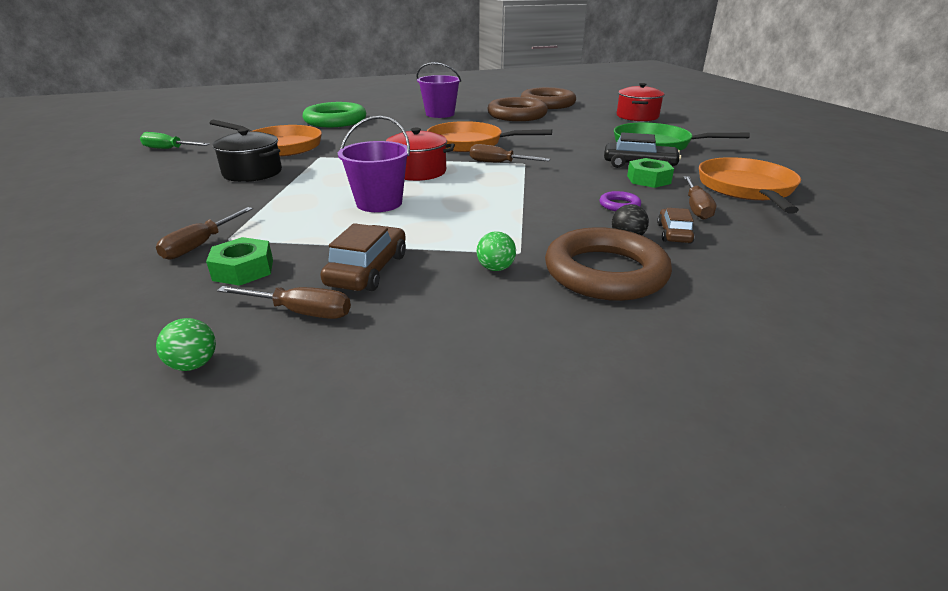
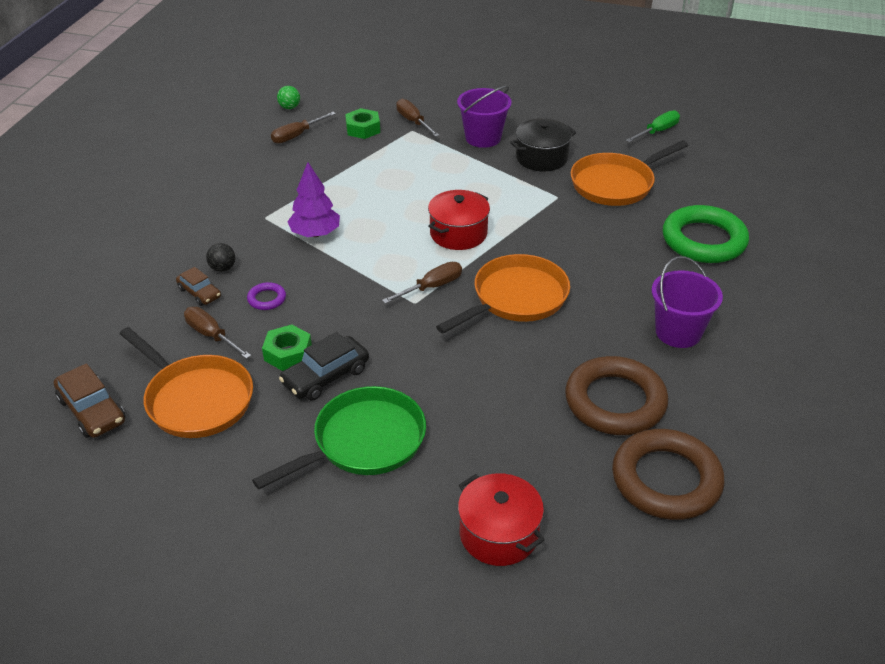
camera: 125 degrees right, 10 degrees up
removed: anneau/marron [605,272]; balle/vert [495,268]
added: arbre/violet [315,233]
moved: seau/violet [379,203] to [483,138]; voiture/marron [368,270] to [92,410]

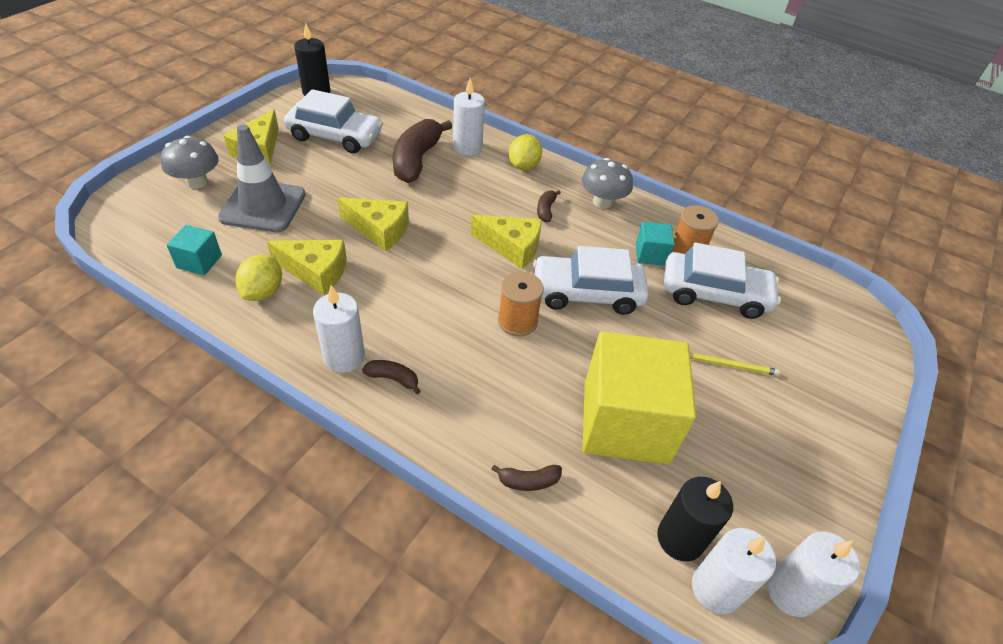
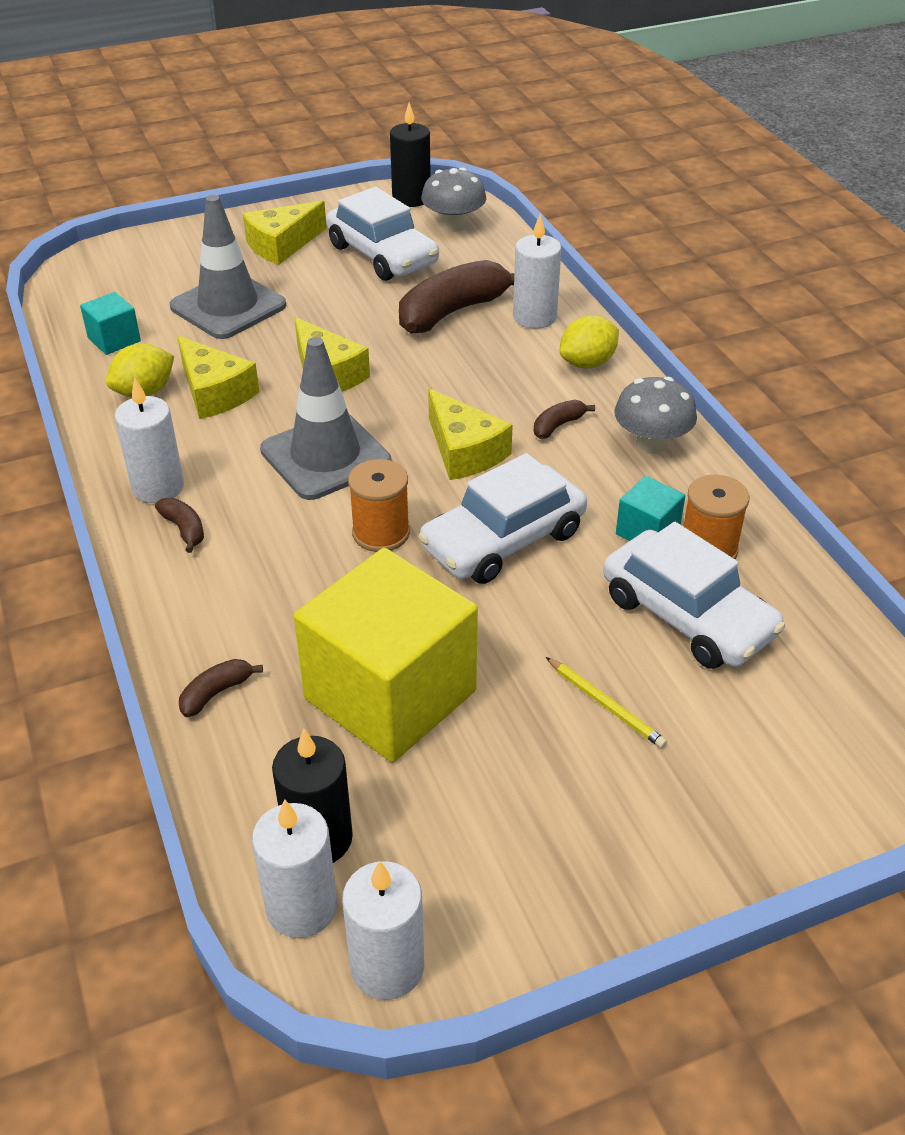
camera: 40 degrees right, 5 degrees down
added: cône de chantier/gris [325,456]
moved: champignon/gris [197,182] to [453,225]
turned: voiture/blanc [587,293] = [503,540] 75 degrees counterclockwise; banane/marron [528,481] = [216,693] 105 degrees clockwise

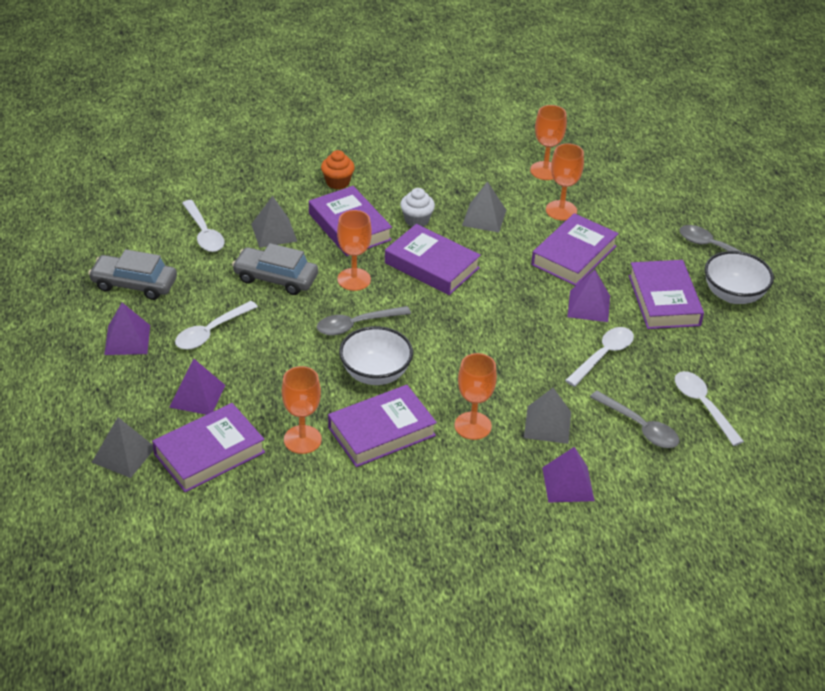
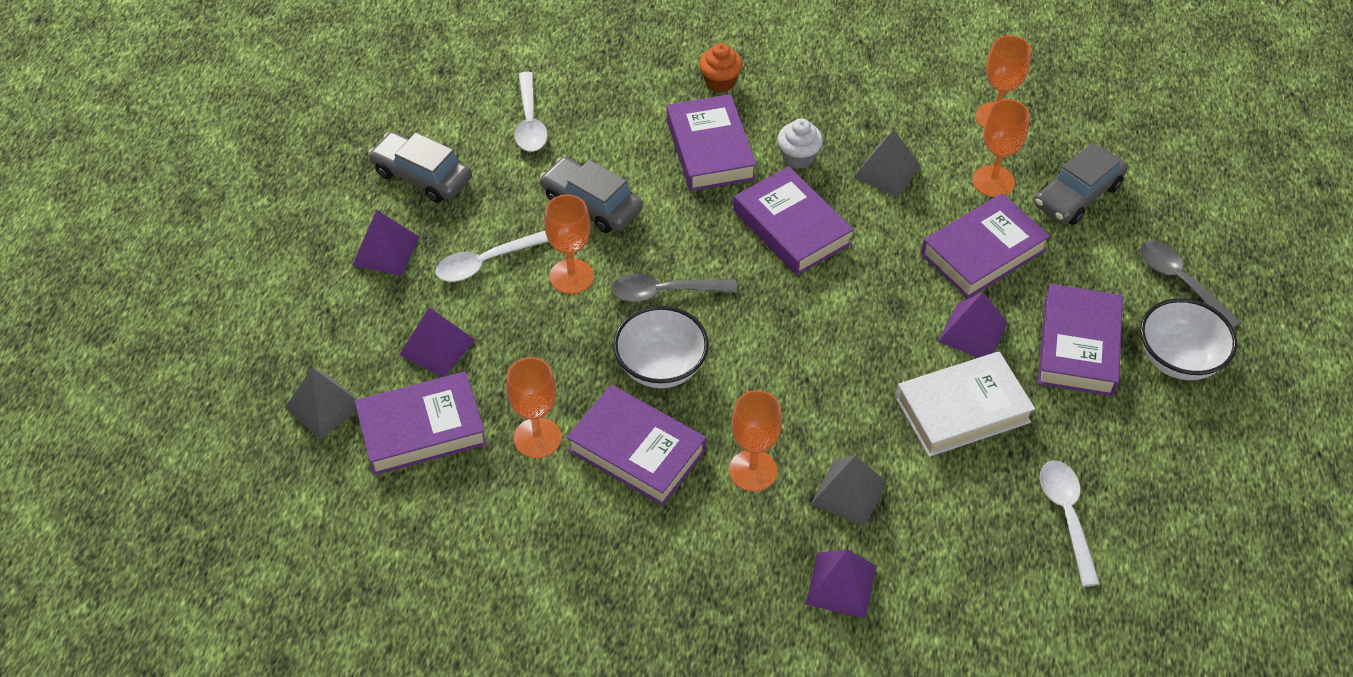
camera: 20 degrees right, 10 degrees up
removed: pyramide/gris [274,232]; cuillère/gris [639,427]
added: voiture/gris [1077,195]
moved: verre à pied/orange [354,279] to [571,276]
replaced: cuillère/blanc [603,356] to livre/blanc [962,410]
turned: livre/violet [381,431] = [637,450] 45 degrees clockwise

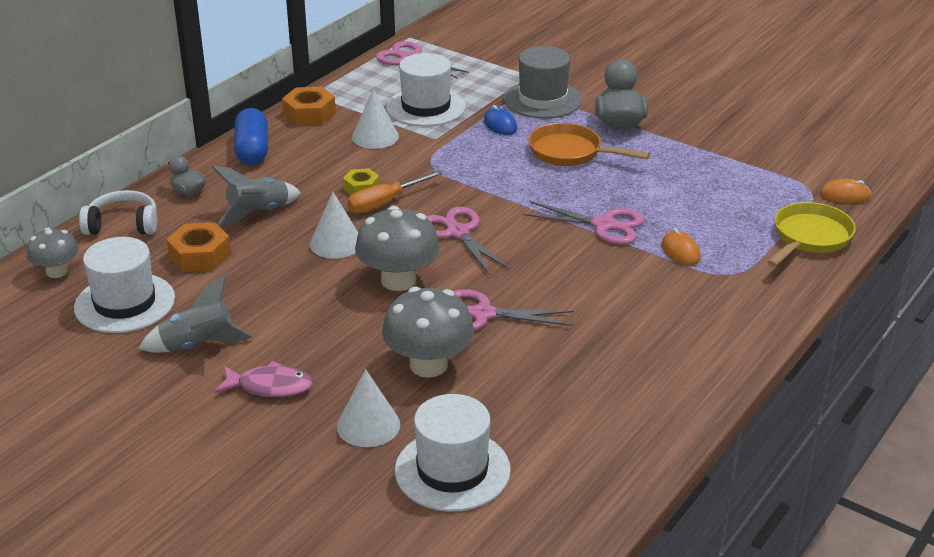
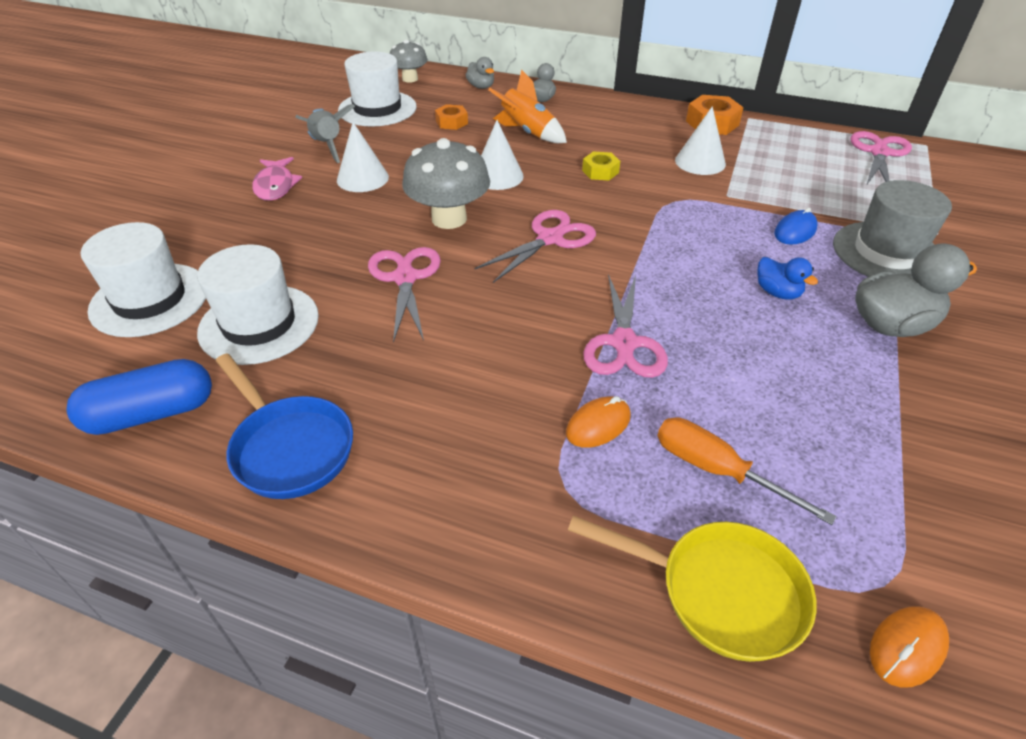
camera: 75 degrees right, 10 degrees up
removed: champignon/gris [428,365]
added: poêle/bleu [289,447]
moved: chapeau/blanc [426,107] to [259,324]; gélule/bleu [252,150] to [151,413]; tournevis/orange [385,203] to [717,470]; cône/blanc [368,425] to [362,178]
replaced: poêle/orange [570,152] to canard/bleu [777,292]; casque audio/blanc [123,225] to canard/gris [481,86]
recoloured: fusée/gris [258,213] to fusée/orange [527,133]
turned: souris/orange [844,195] = [906,647] 60 degrees clockwise
resized: écrou/orange [200,255] = [452,122] x0.63

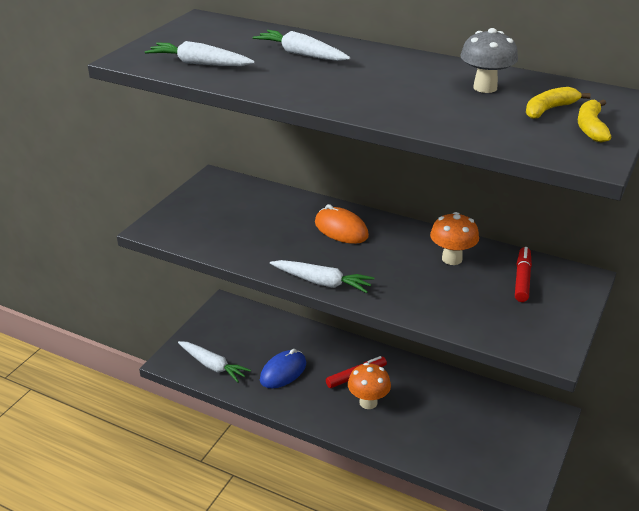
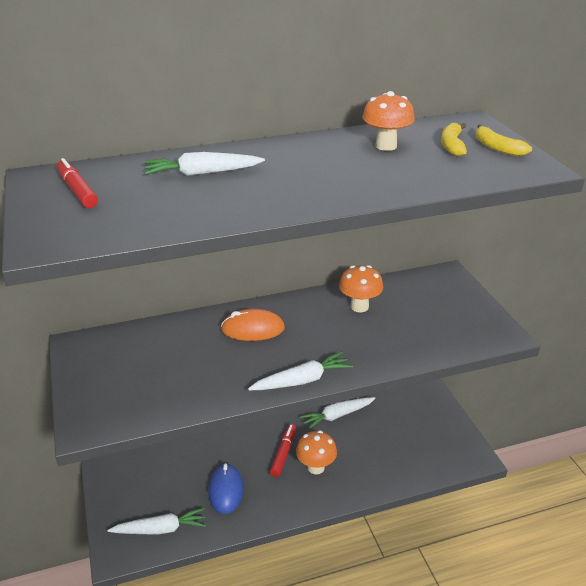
camera: 45 degrees left, 0 degrees up
moved: carotte/blanc [199,64] to [337,416]; feutre/rouge [522,279] to [77,190]
recoloured: champignon/gris [485,88] to champignon/orange [386,146]

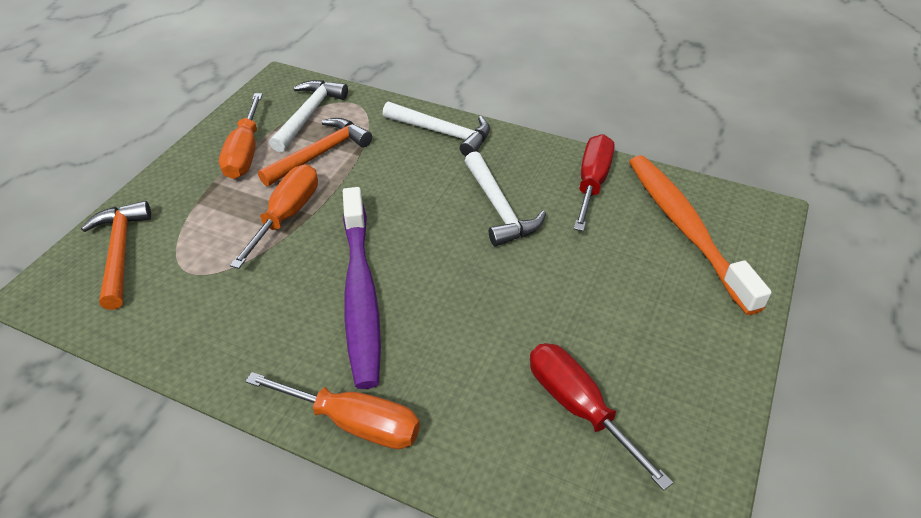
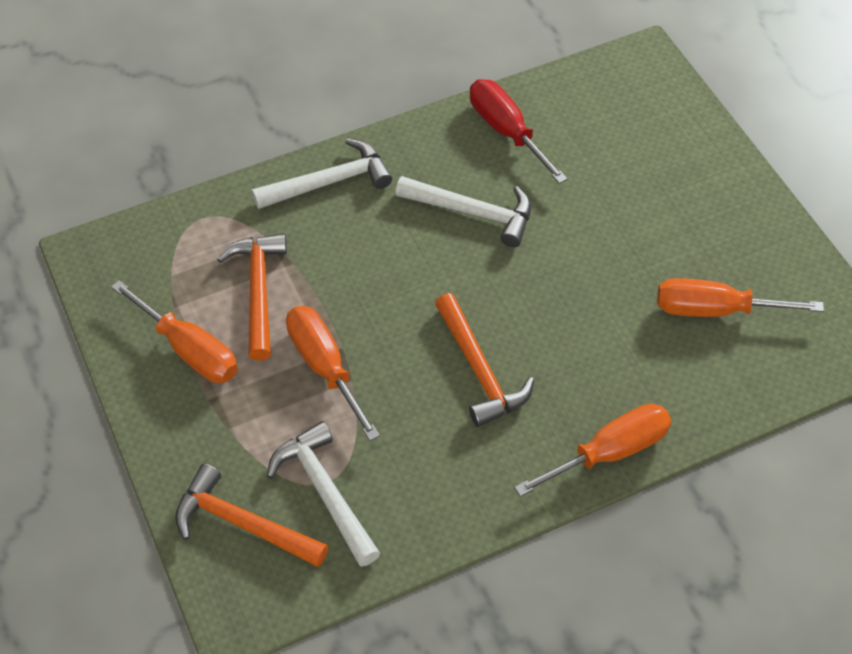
camera: 50 degrees left, 10 degrees up
removed: brosse à dents/orange [686,229]
moved: marteau/blanc [308,115] to [325,492]
replaced: brosse à dents/violet [360,293] to marteau/orange [479,370]
recoloured: tournevis/rouge [578,407] to tournevis/orange [715,310]

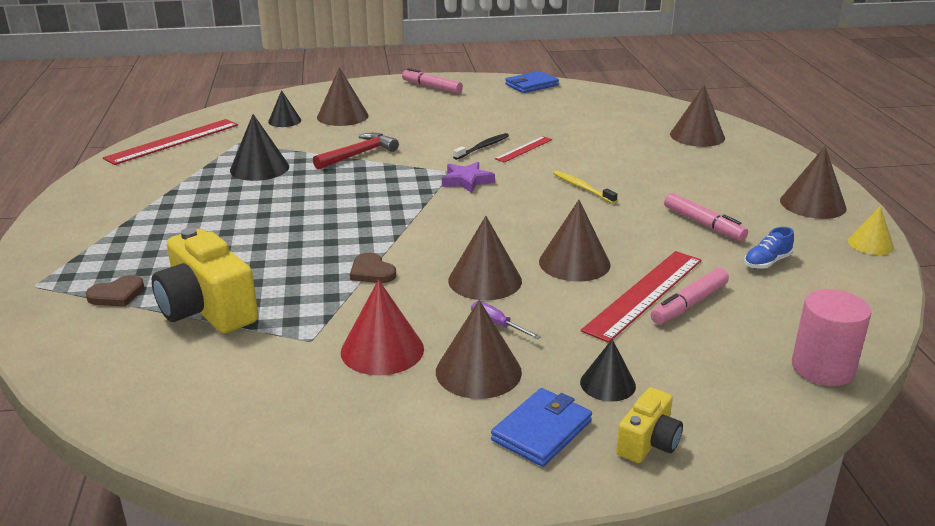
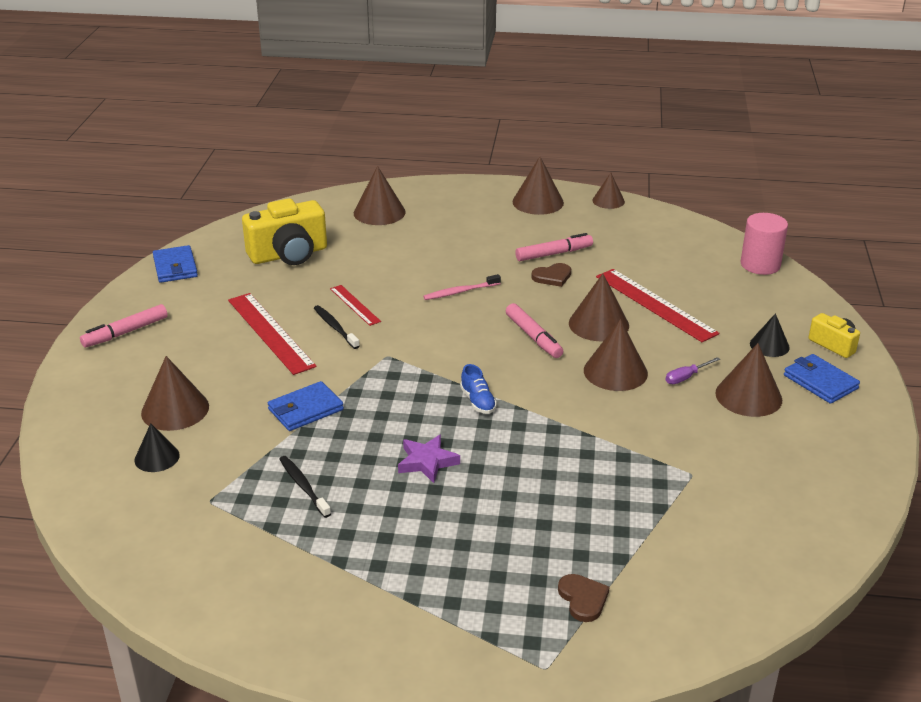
camera: 75 degrees left, 5 degrees up
removed: cône/rouge [382,350]
moved: règle/rouge [173,141] to [270,332]; étoile/violet [466,181] to [427,462]; chaussure/bleu [767,262] to [478,401]; appareil photo/jaune [207,309] to [289,254]; cœur/marron [372,272] to [552,277]; feutre/rose [689,304] to [533,337]
replaced: cône/noir [259,168] to brosse à dents/noir [303,486]; marteau/rouge [358,154] to portefeuille/bleu [305,409]
recoloured: brosse à dents/jaune [582,187] to brosse à dents/rose [460,292]; cône/jaune [870,244] to cône/marron [608,201]

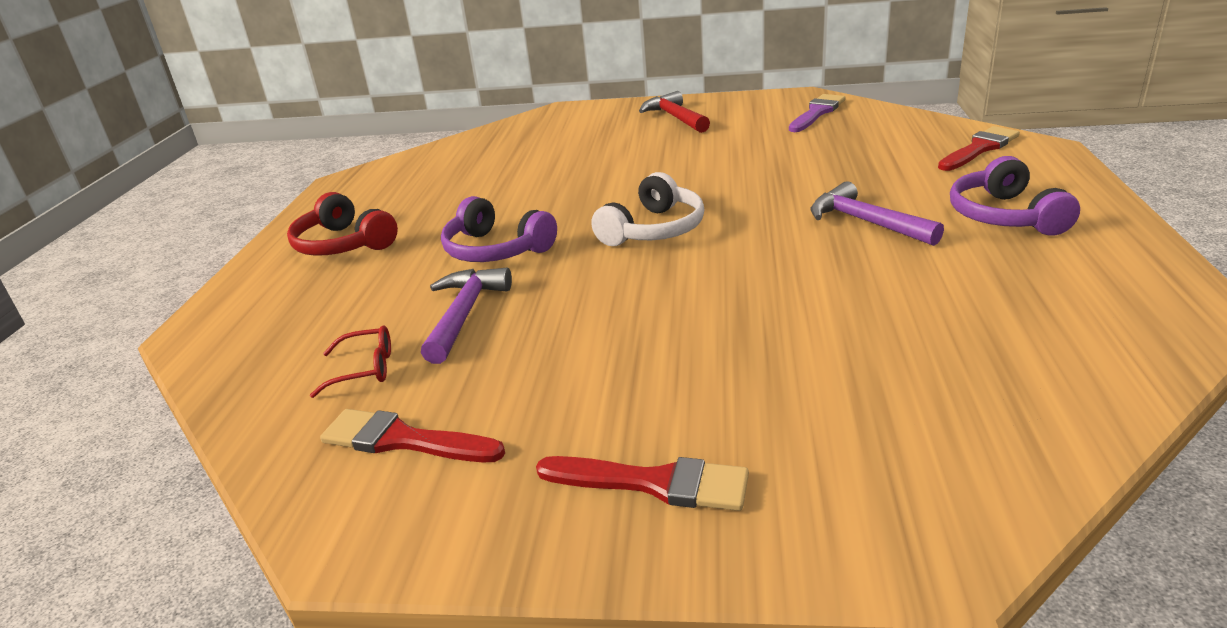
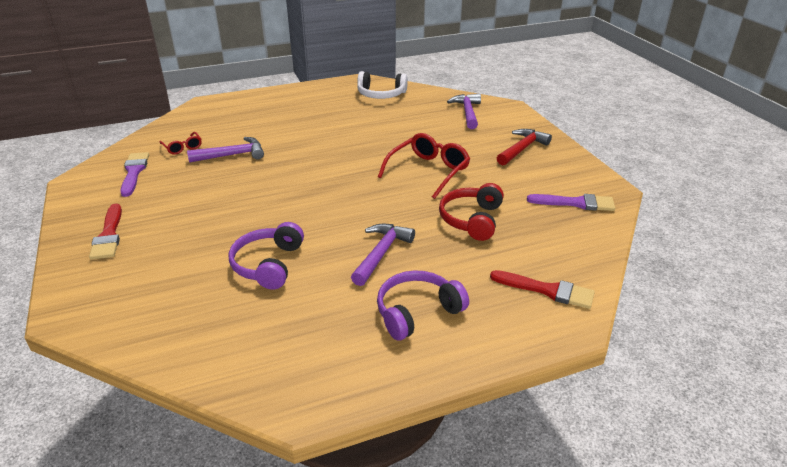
camera: 60 degrees right, 5 degrees up
added: marteau/violet [467,112]; lunettes/rouge [428,171]
moved: casque audio/blanc [653,229] to [381,94]; casque audio/rouge [343,244] to [472,219]; casque audio/violet [496,250] to [268,264]
recoloured: pinceau/rouge [403,440] to pinceau/violet [134,172]

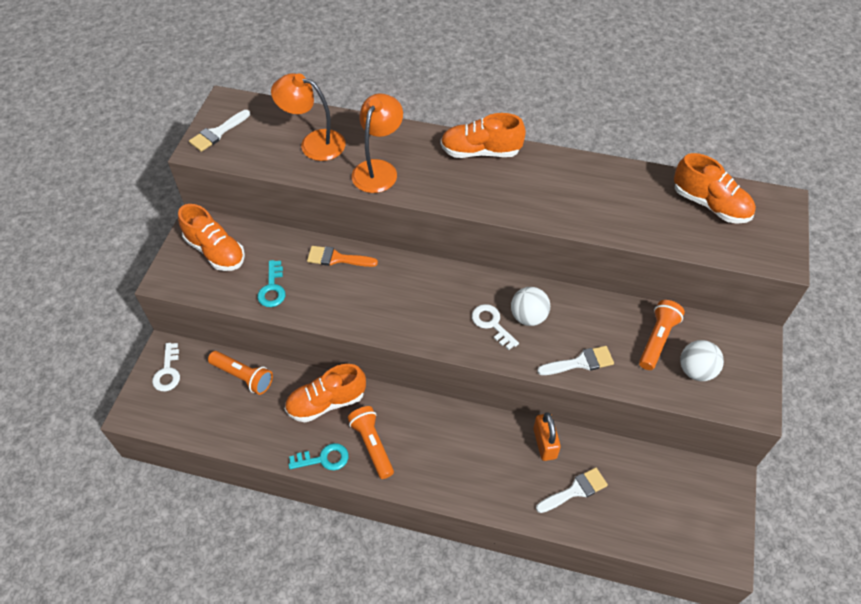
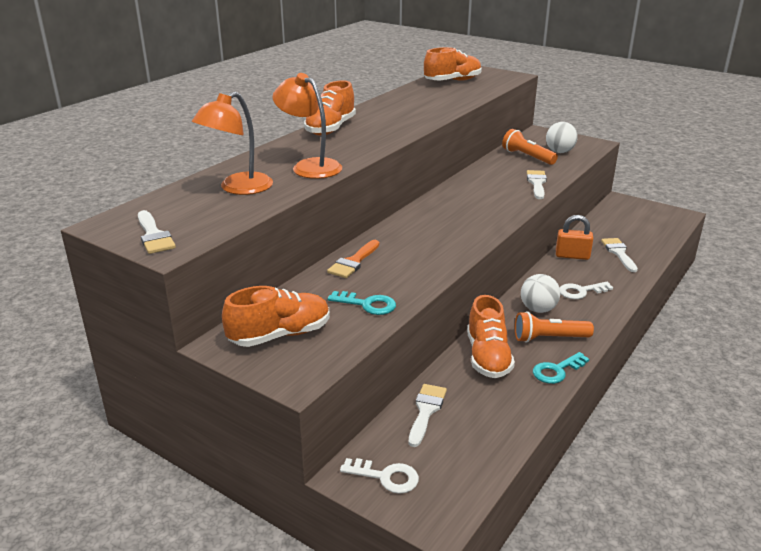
camera: 70 degrees left, 25 degrees down
moved: balle/blanc [528,317] to [538,309]; clé/blanc [492,324] to [581,291]
replaced: lampe de poche/orange [243,376] to pinceau/blanc [426,411]
turned: clé/turquoise [324,459] = [557,370] 135 degrees counterclockwise

